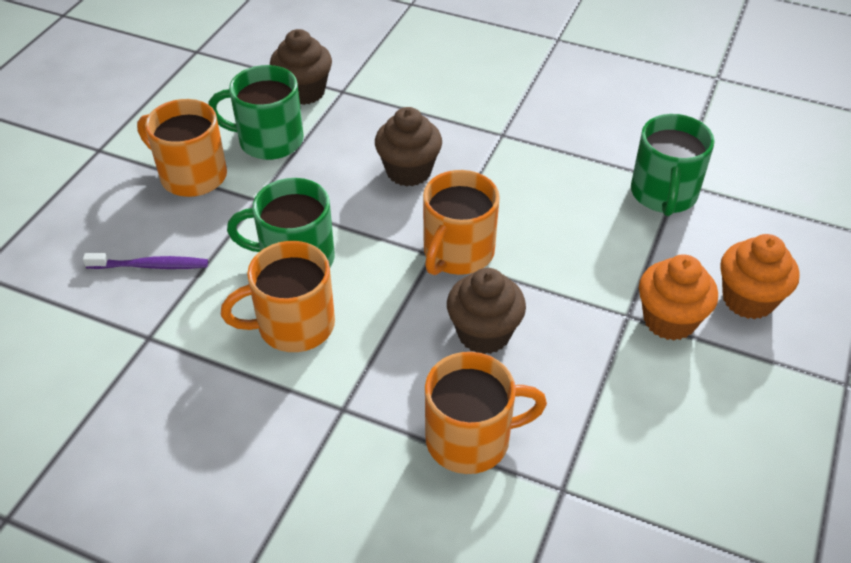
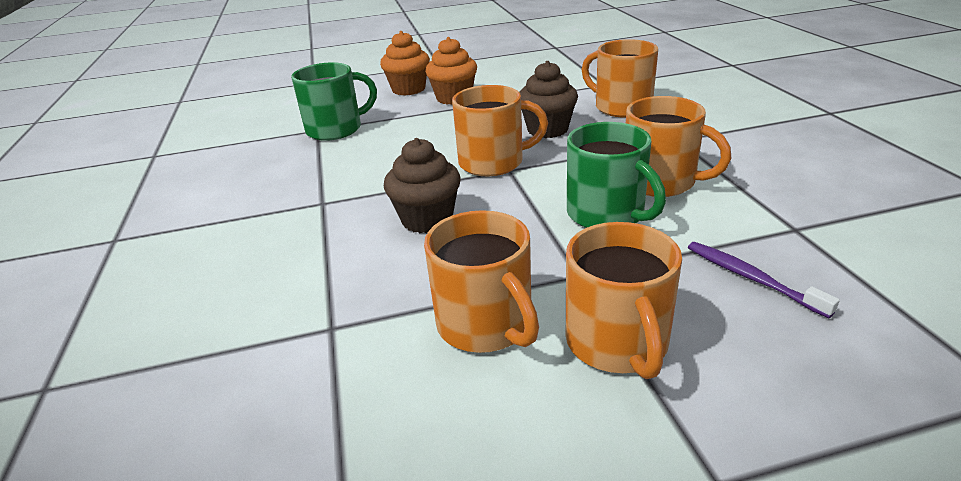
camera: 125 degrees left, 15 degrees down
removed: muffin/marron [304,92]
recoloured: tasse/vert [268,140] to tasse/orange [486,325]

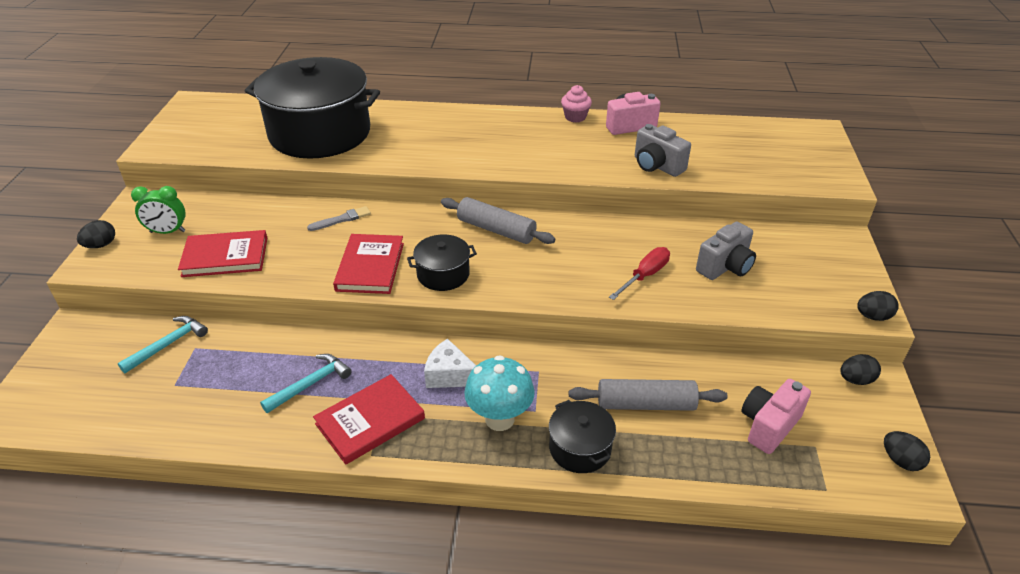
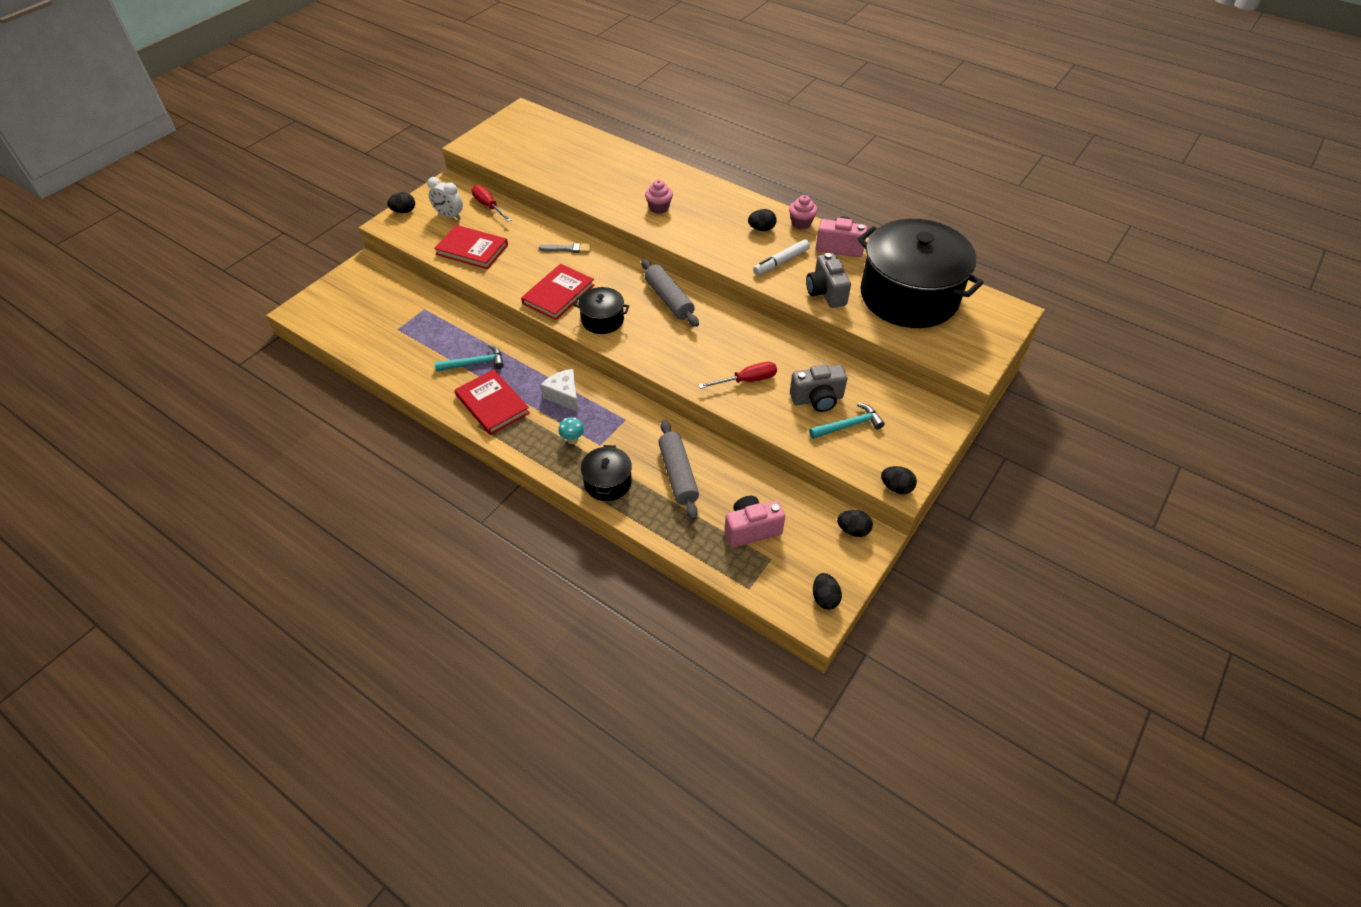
camera: 30 degrees right, 10 degrees up
added: muffin/rose [659,208]; tournevis/rouge [488,206]; œuf/noir [761,229]; feutre/blanc [781,262]
moved: marmite/noir [320,133] to [909,296]; marteau/turquoise [168,344] to [849,425]
recoloured: réveil/vert [167,232] to réveil/blanc [449,216]
turned: livre/rouge [370,421] = [492,404] 60 degrees clockwise; rouleau à pâtisserie/gris [645,404] = [678,475] 45 degrees clockwise
resized: champignon/turquoise [499,419] = [572,439] x0.49

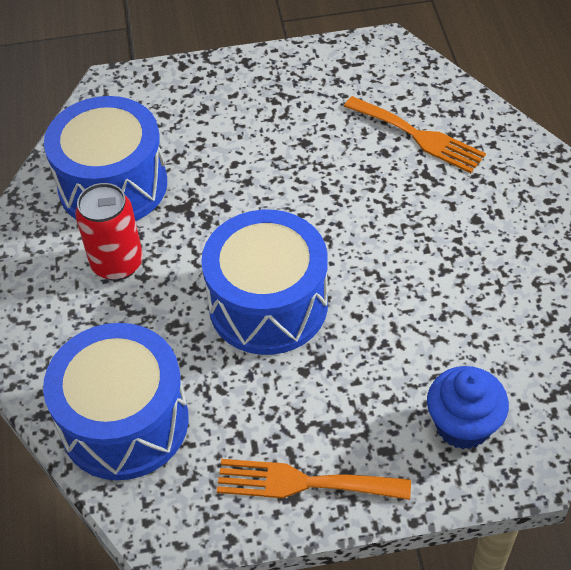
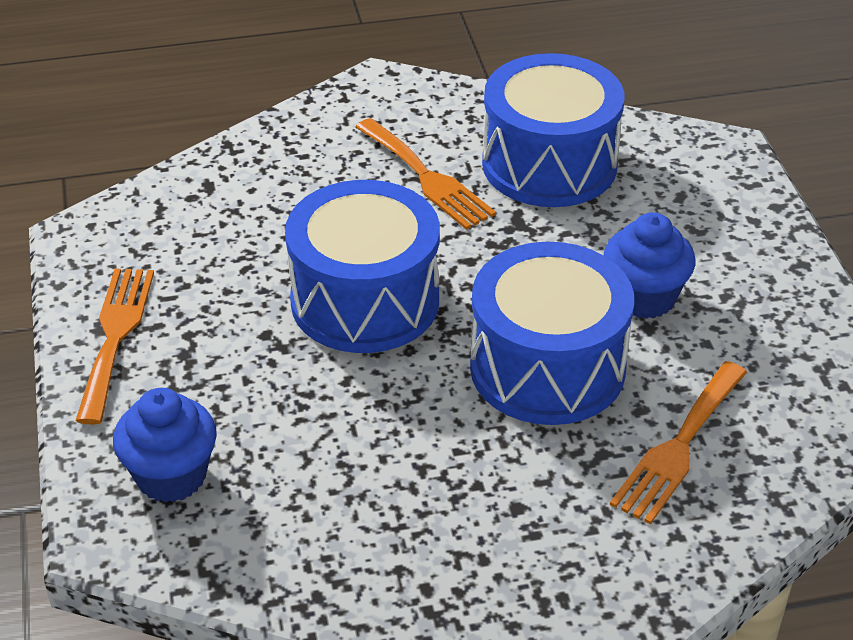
camera: 85 degrees right, 10 degrees down
added: muffin/bleu [644,298]
moved: tambour/bleu [124,422] to [547,368]
replaced: canette/rouge [117,263] to fourchette/orange [427,178]

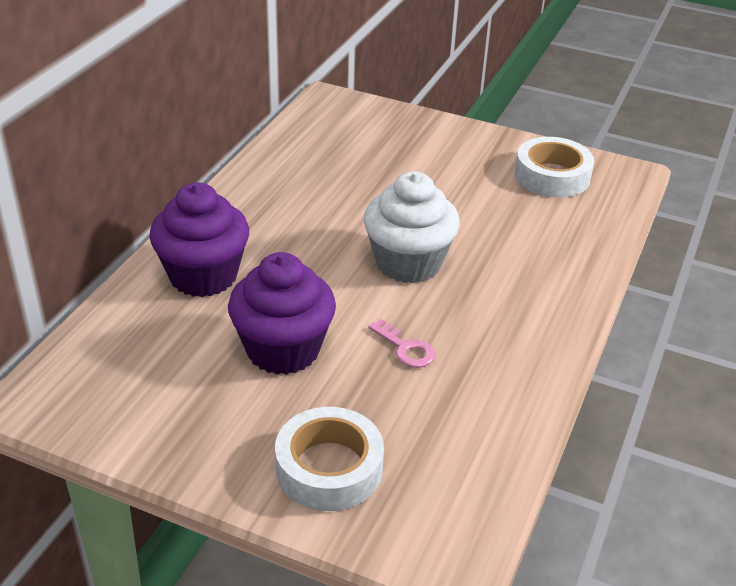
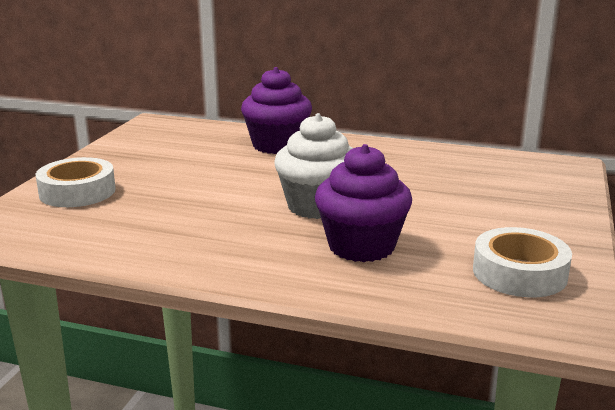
camera: 85 degrees right, 15 degrees down
removed: clé/rose [405,348]
moved: muffin/violet [283,350] to [361,246]

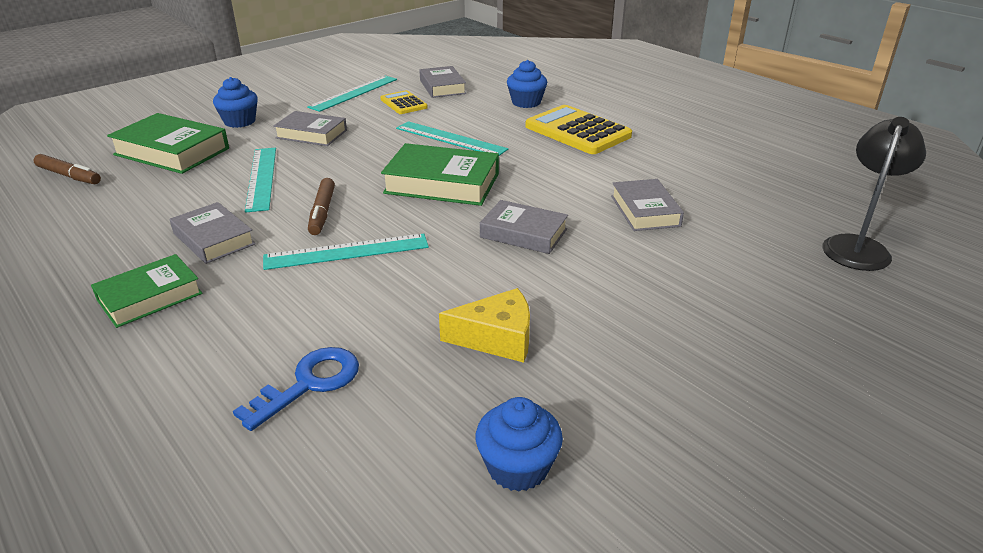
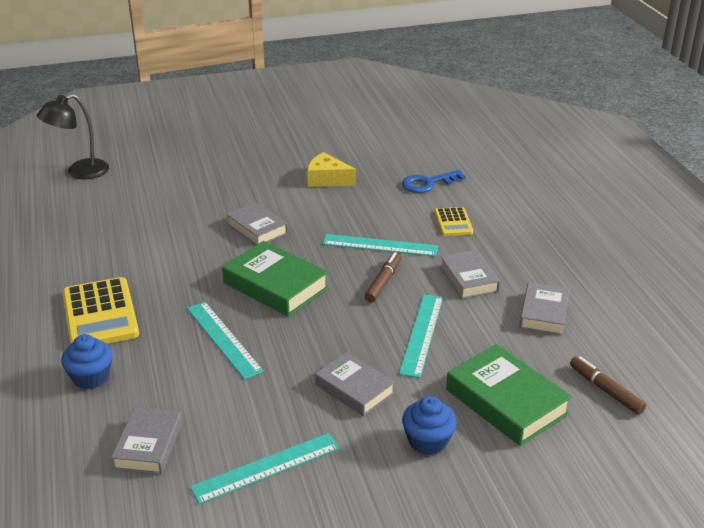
camera: 155 degrees left, 0 degrees up
removed: livre/vert [150,297]; muffin/bleu [518,467]
moved: calculatrice/jaune [403,103] to [453,222]; livre/gris [645,211] to [543,313]

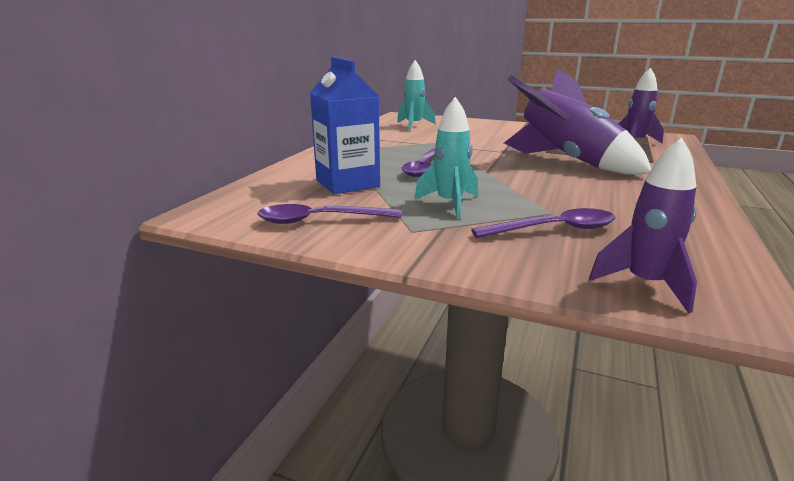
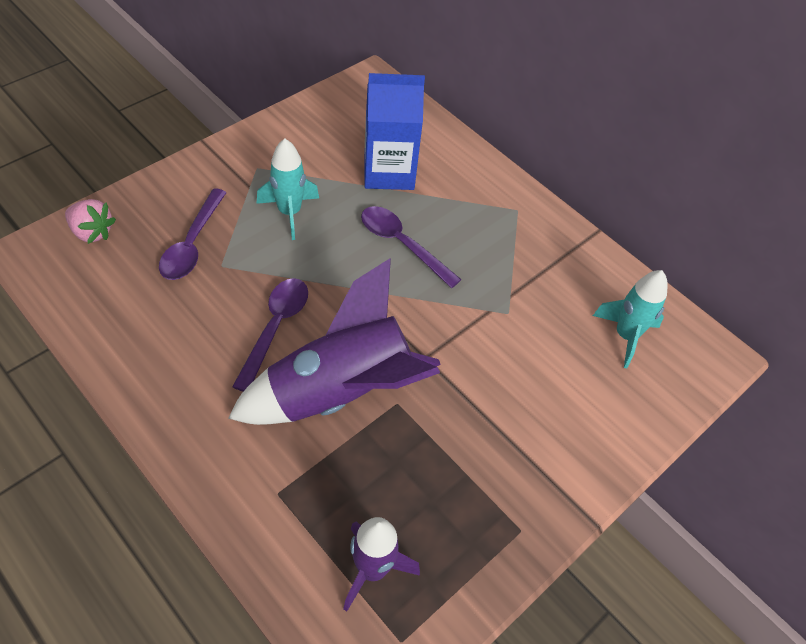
camera: 110 degrees right, 30 degrees up
moved: cuillère/violet [319,220] to [275,327]
replaced: fusée/violet [645,284] to fraise/rose [92,232]

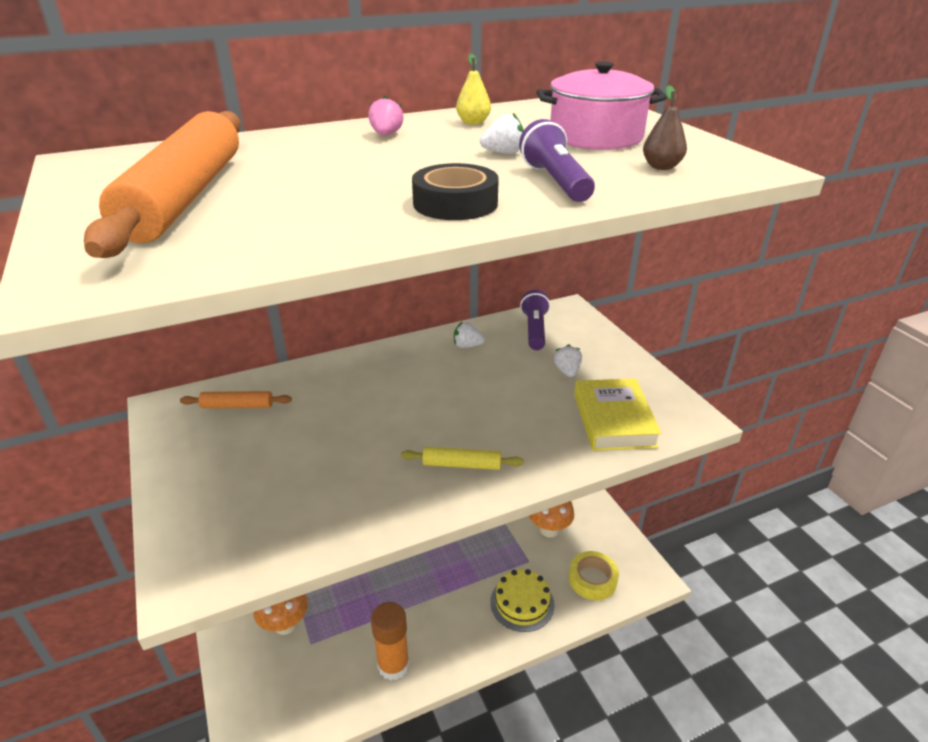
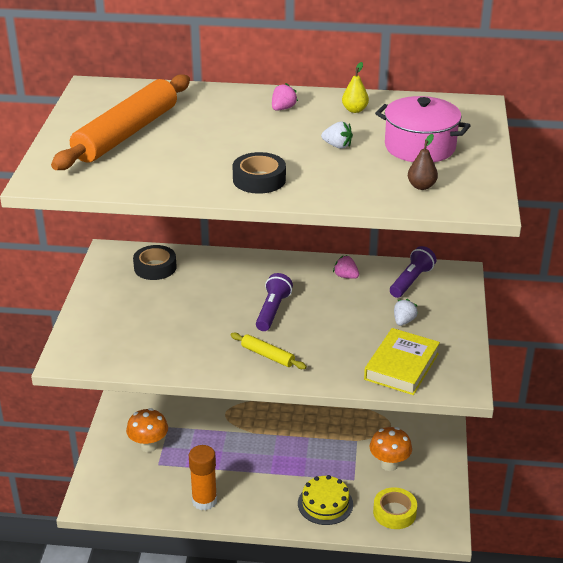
camera: 30 degrees right, 0 degrees up
moved: lampe de poche/violet [555,182] to [272,311]
replaced: rouleau à pâtisserie/orange [237,406] to ruban adhésif/noir [155,267]
recoloured: fraise/blanc [467,346] to fraise/rose [346,276]

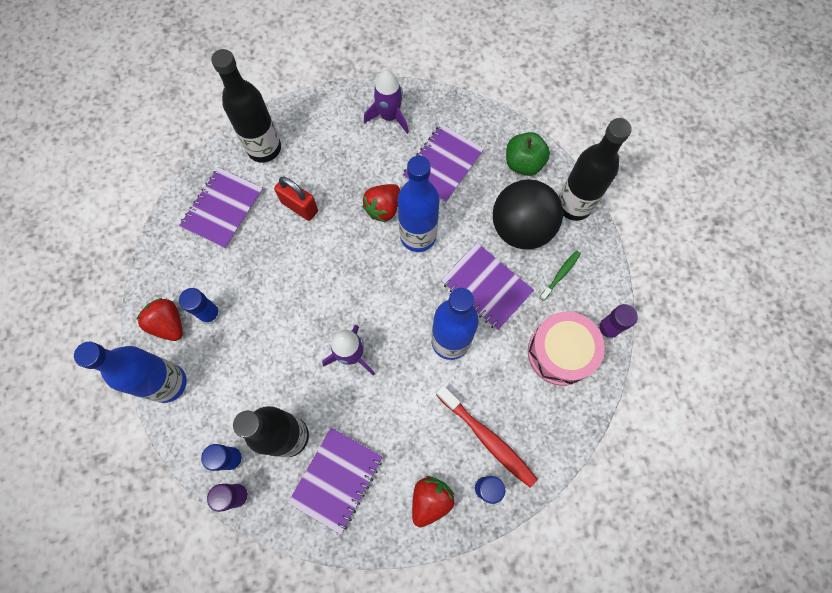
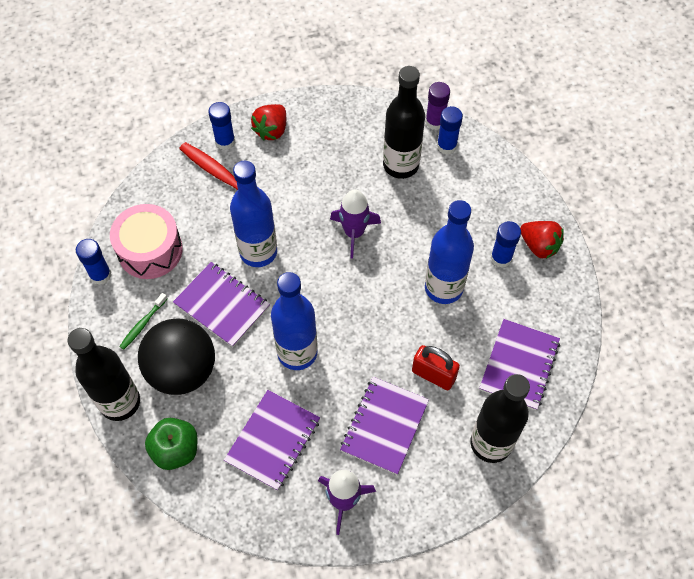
camera: 175 degrees right, 10 degrees down
removed: fraise/rouge [383,208]
moved: bouteille/bleu [168,383] to [443,288]; carnet/violet [337,479] to [384,426]
recoloured: bâton de colle/violet [607,329] to bâton de colle/bleu [100,275]

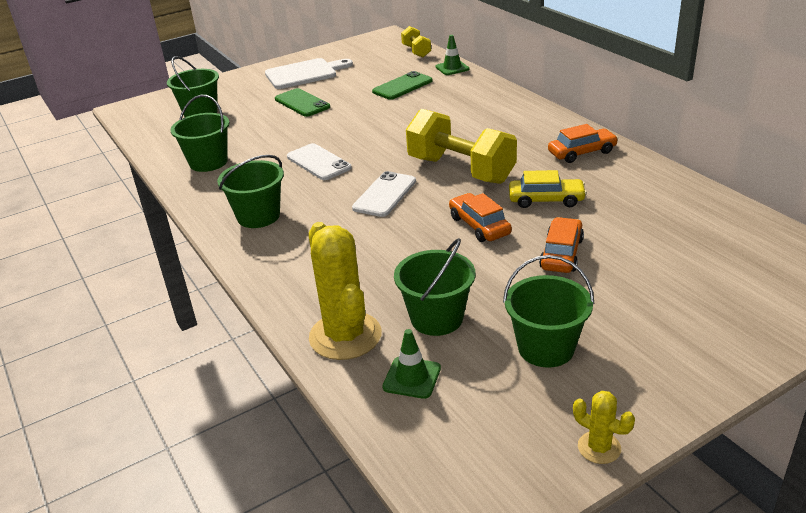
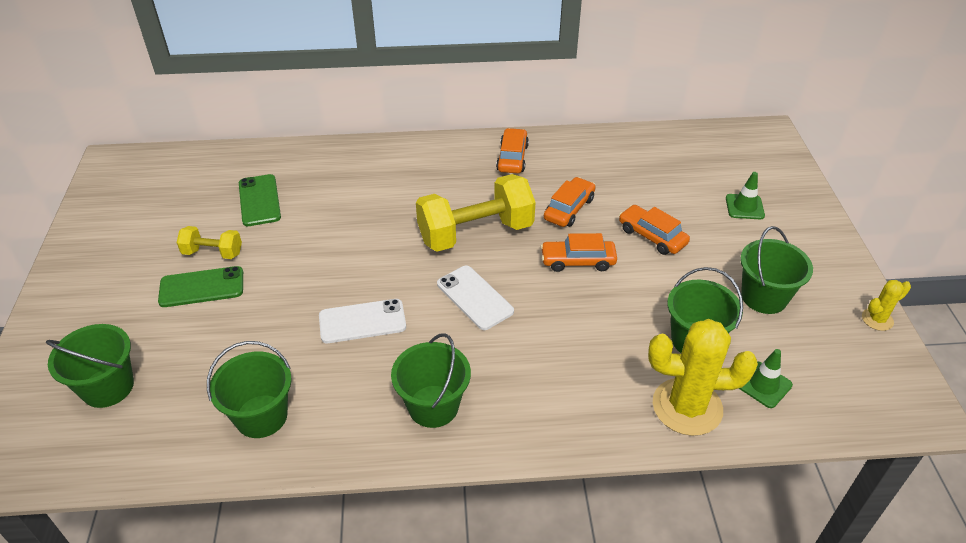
camera: 65 degrees left, 10 degrees up
removed: planche à découper/blanc [304,74]
moved: haltère/jaune [416,51] to [213,253]; cône de chantier/vert [452,68] to [744,207]
recoloured: voiture/jaune [546,200] to voiture/orange [569,209]

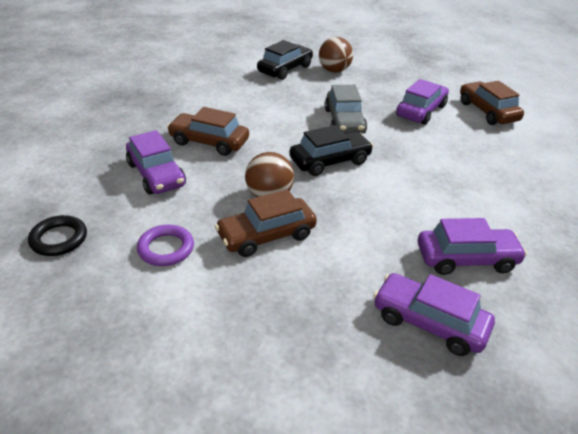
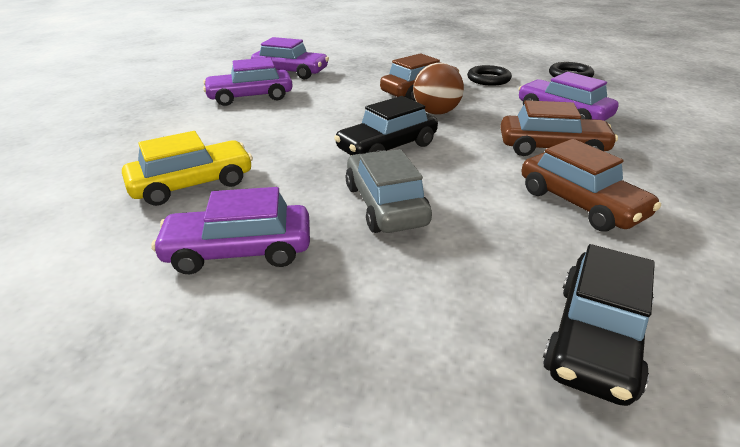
camera: 170 degrees right, 5 degrees down
removed: balle/marron [334,70]
added: voiture/jaune [192,184]
moved: voiture/marron [487,111] to [580,203]
recoloured: anneau/violet [166,248] to anneau/noir [488,79]
turned: voiture/violet [421,111] = [239,251] 60 degrees clockwise

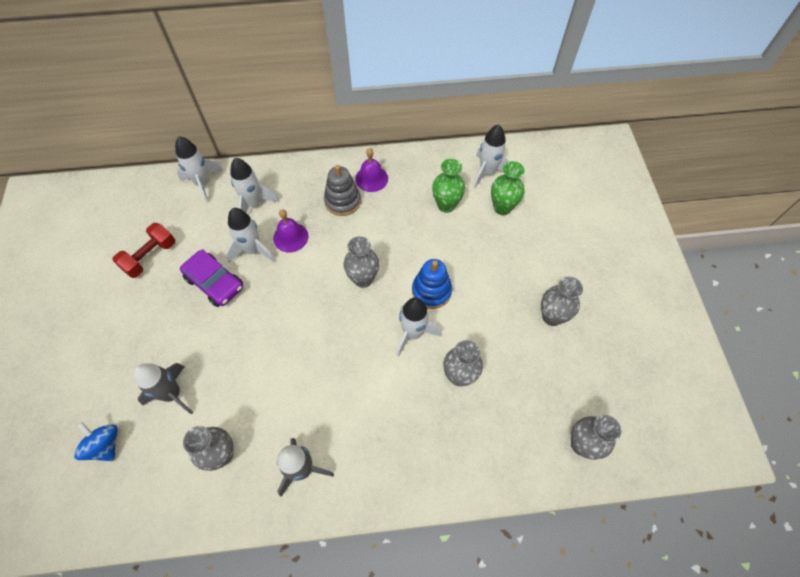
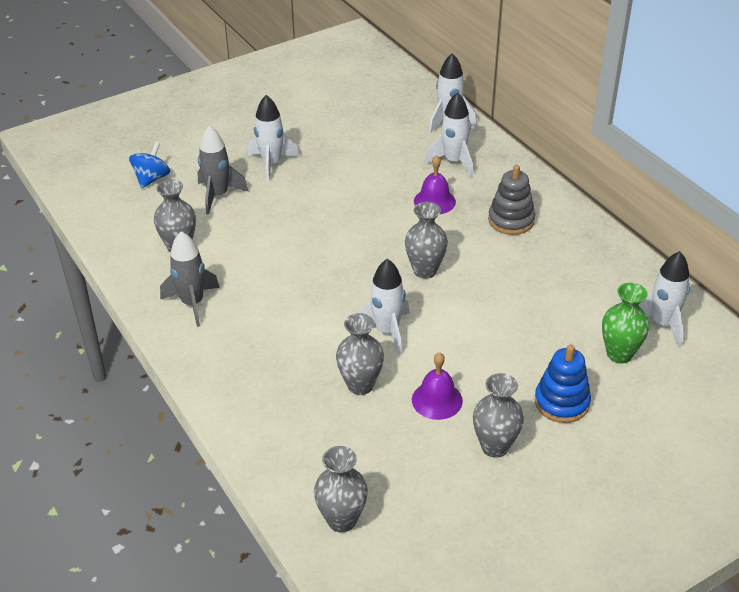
camera: 65 degrees right, 20 degrees down
removed: vase/vert [446,205]; haltère/rouge [150,257]; voiture/violet [215,283]
moved: cloche/violet [371,178] to [437,400]; fusée/blanc [253,250] to [271,164]; jouet à empiler/bleu [431,291] to [561,402]

